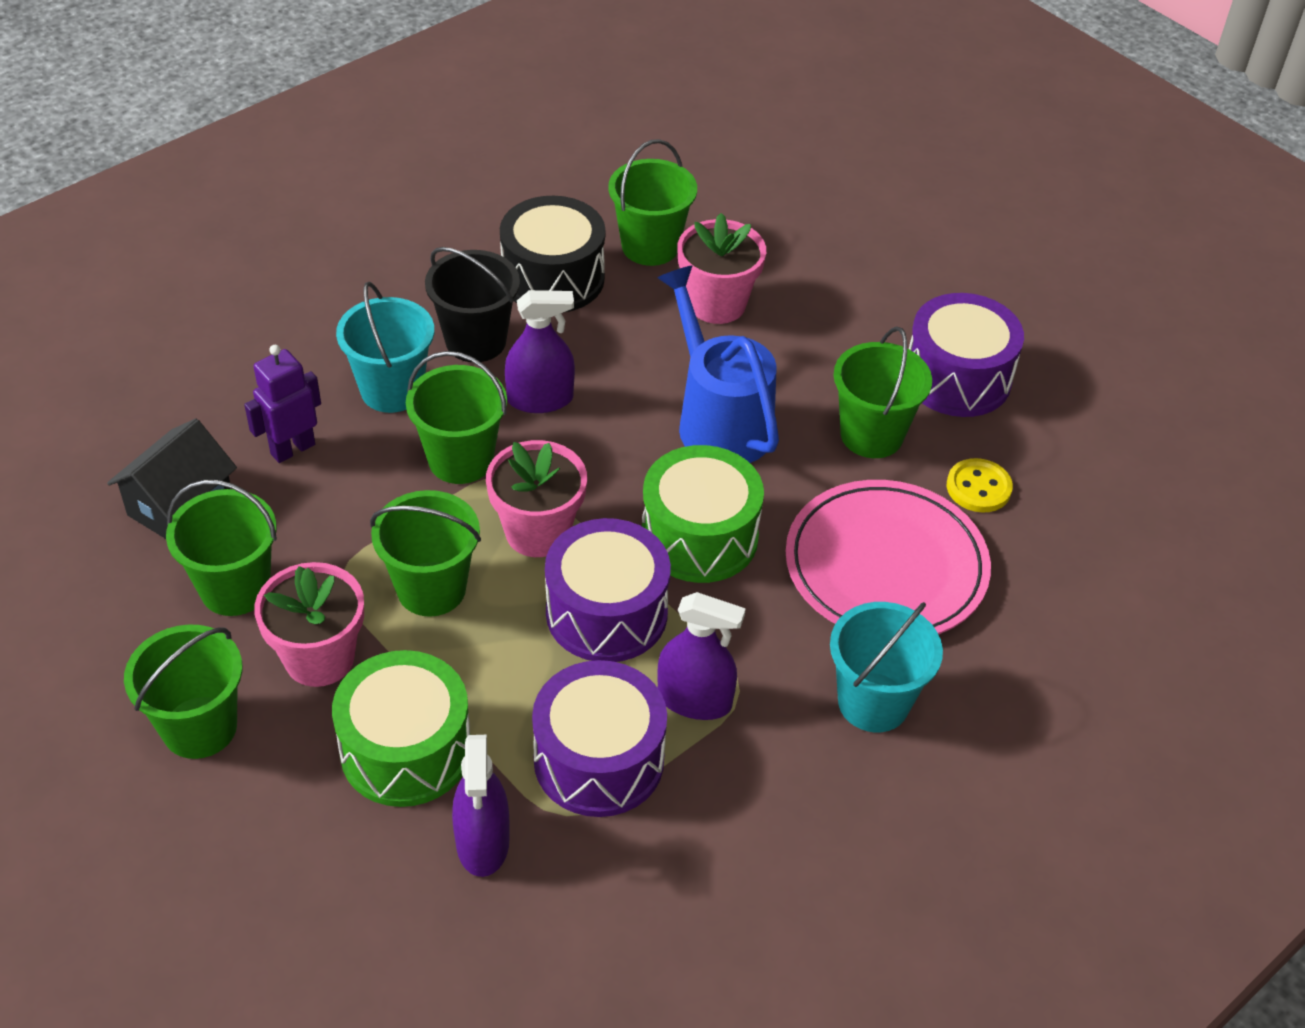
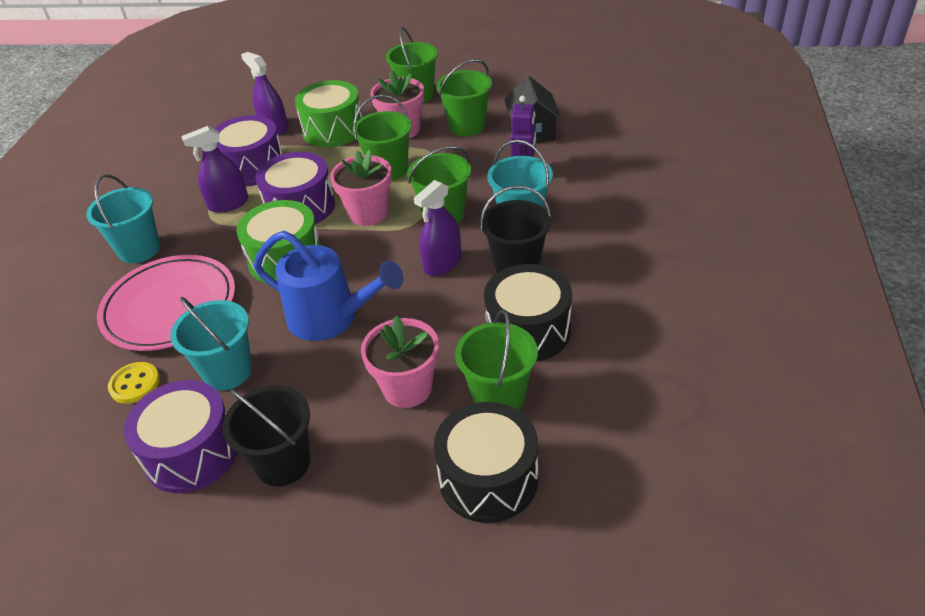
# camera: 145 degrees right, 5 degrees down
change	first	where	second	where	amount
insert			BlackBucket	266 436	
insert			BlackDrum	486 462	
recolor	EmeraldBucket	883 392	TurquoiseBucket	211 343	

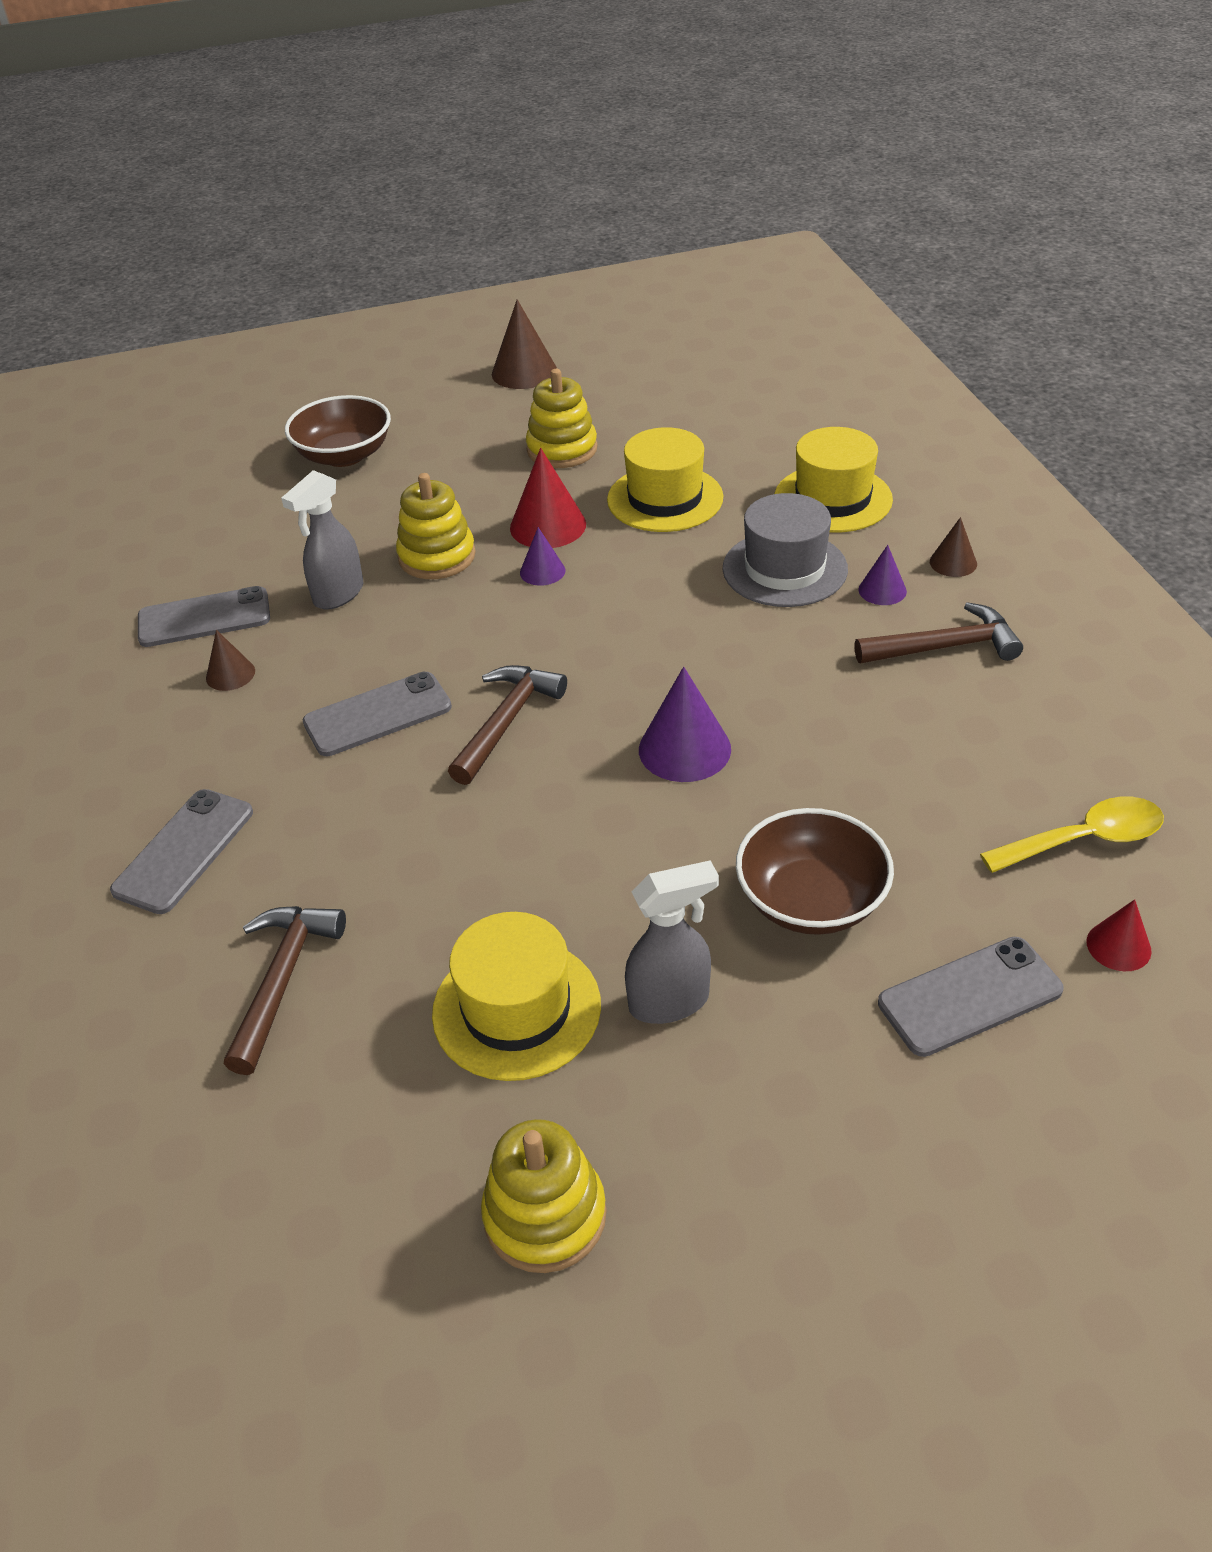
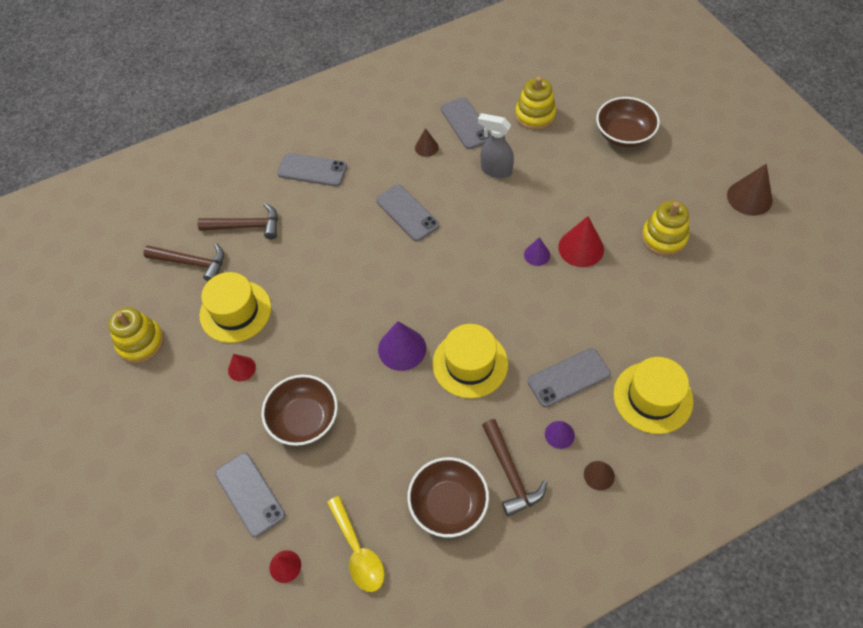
# camera: 80 degrees right, 15 degrees up
change	first	where	second	where	amount
insert			DarkBrownServingBowl	448 497	
move	YellowRingStacker	436 526		535 103	
move	DarkBrownClawHammer	507 725		183 262	
move	YellowTopHat	665 479		470 361	
replace	AshGreySprayCleaner	672 942	CrimsonSolidCone	242 368	
replace	AshGreyTopHat	785 550	AshGreyPhone	569 378	

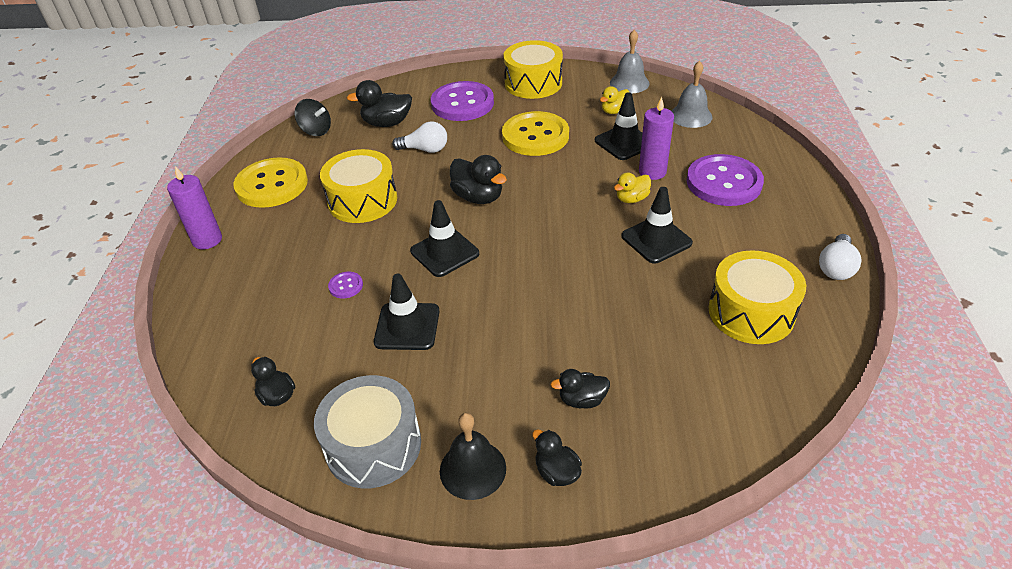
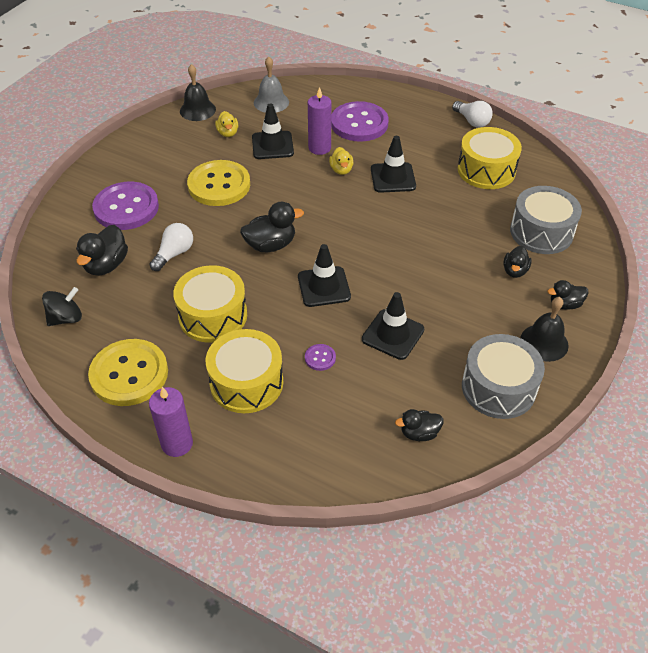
# camera: 65 degrees left, 5 degrees up
change	first	where	second	where	amount
insert			AshGreyDrum	546 220	
move	YellowDrum	533 69		245 371	
recolor	AshGreySchoolBell	629 61	BlackSchoolBell	198 92	

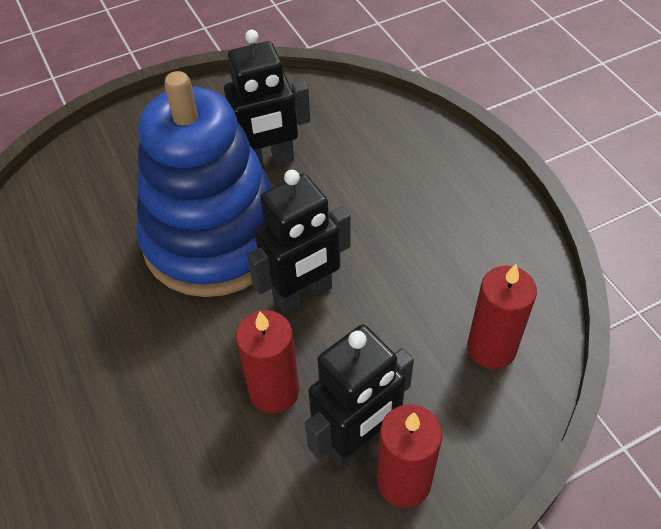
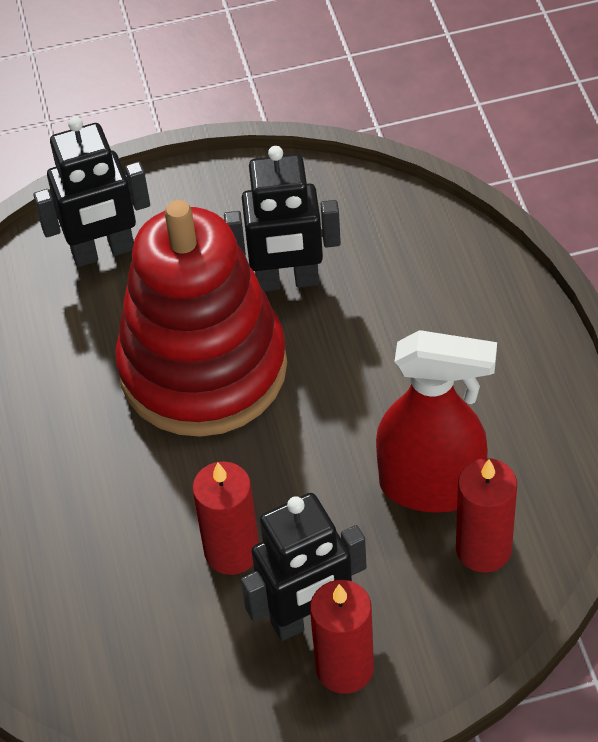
# camera: 15 degrees right, 0 degrees up
change	first	where	second	where	amount
insert			CrimsonSprayCleaner	436 421	
move	BlackRobotFigure	299 242		91 192	
recolor	CobaltRingStacker	204 184	CrimsonRingStacker	201 318	

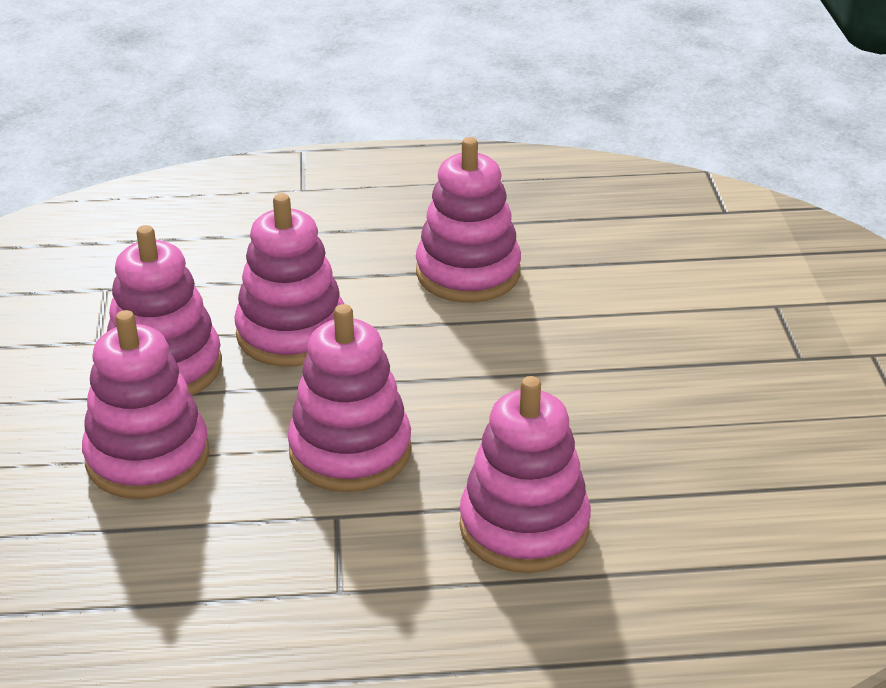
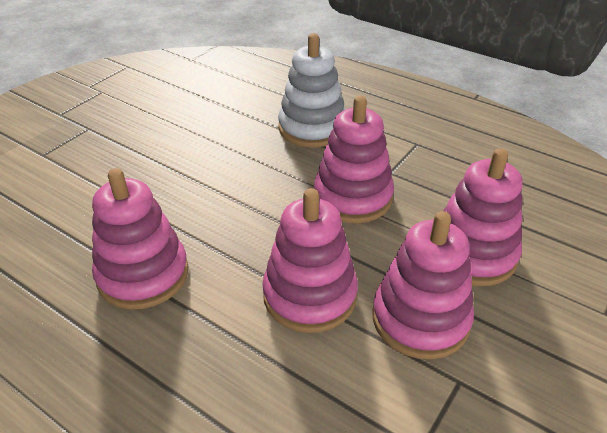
# camera: 140 degrees left, 5 degrees up
change	first	where	second	where	amount
recolor	PinkRingStacker	525 474	SnowWhiteRingStacker	311 90	

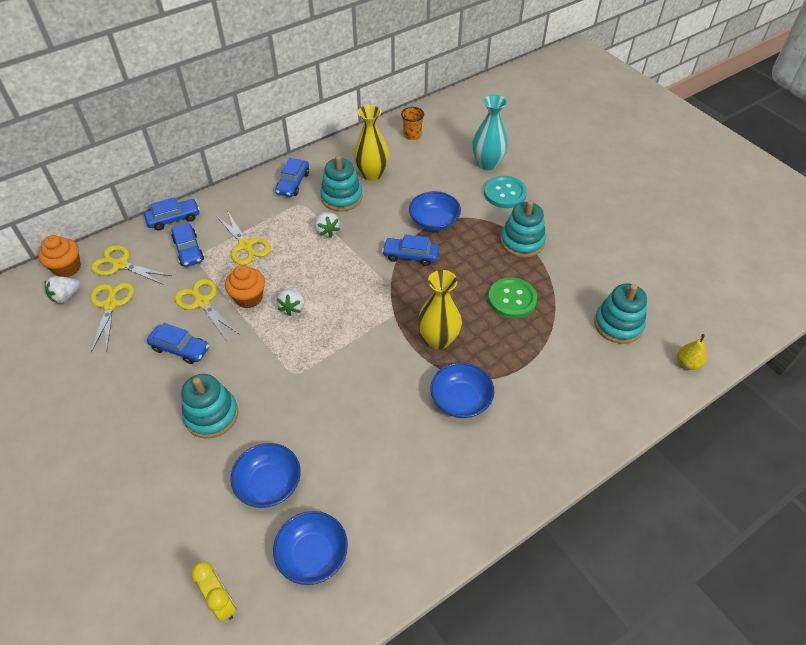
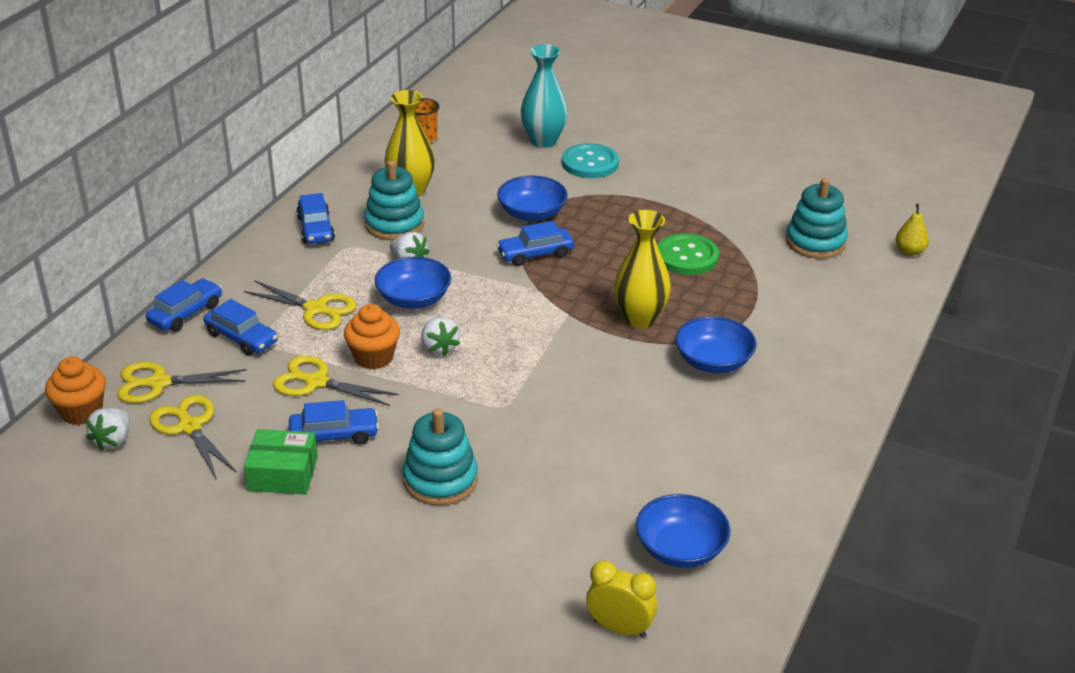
# camera: 30 degrees left, 15 degrees down
change	first	where	second	where	amount
delete	TurquoiseRingStacker	523 229			
insert			EmeraldParcel	281 461	
move	CobaltServingBowl	265 475		413 283	

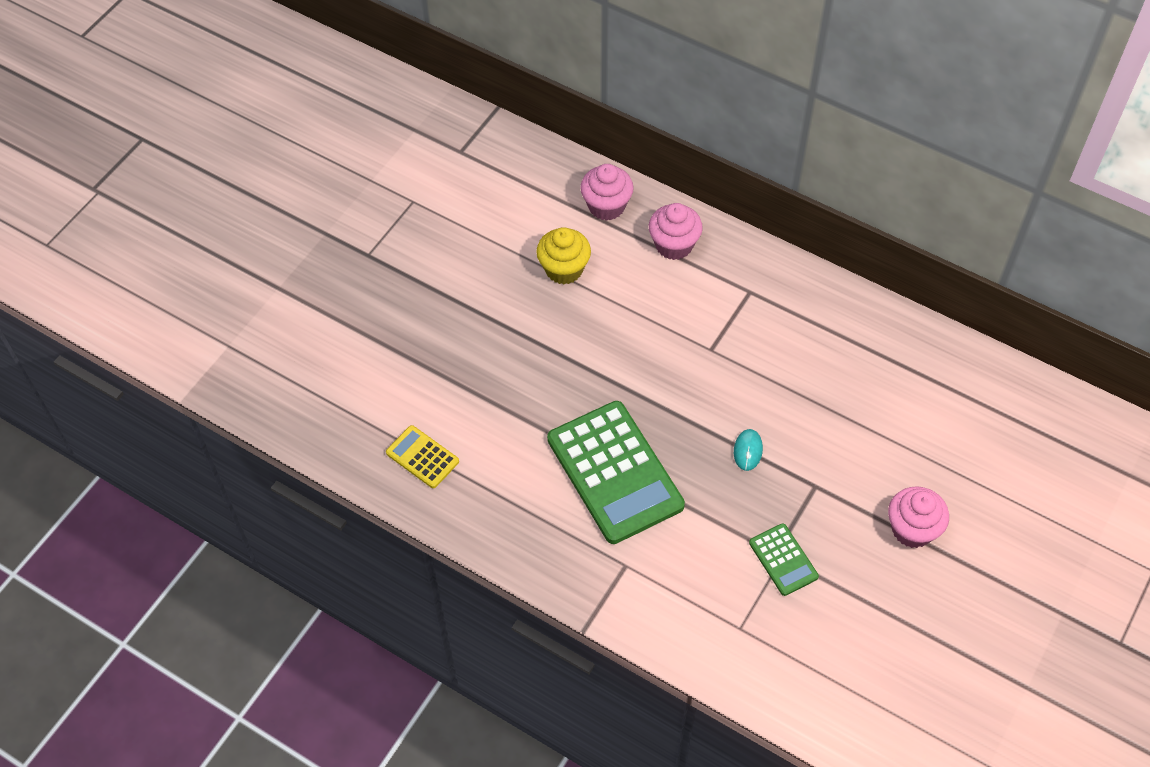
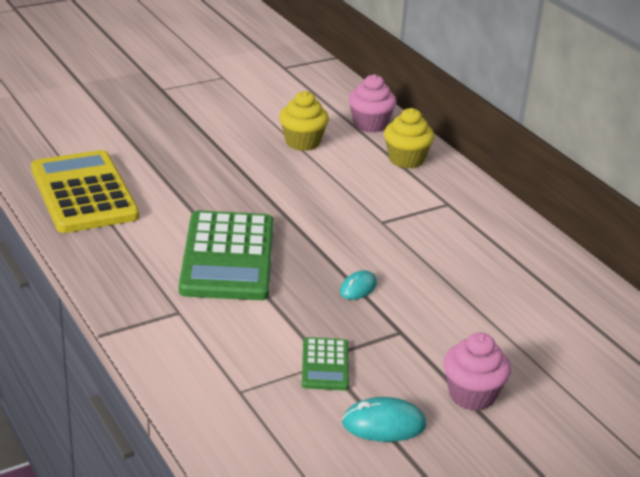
# camera: 25 degrees right, 25 degrees down
change	first	where	second	where	amount
insert			TurquoisePcMouse	384 419	
recolor	PinkFairyCake	676 231	YellowFairyCake	409 138	
resize	YellowPocketCalculator	422 456		85 191	x2.10

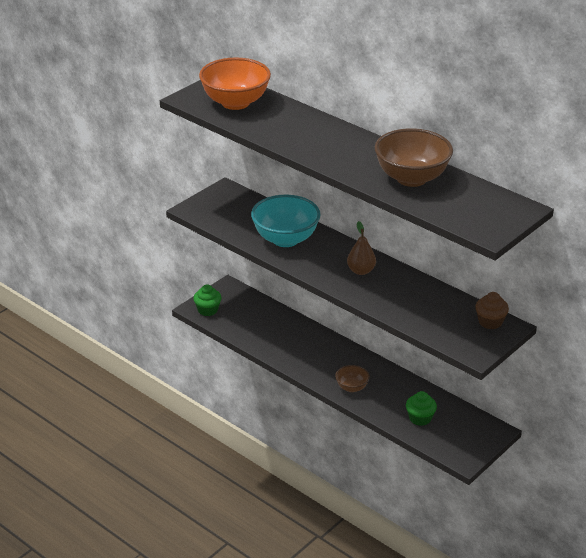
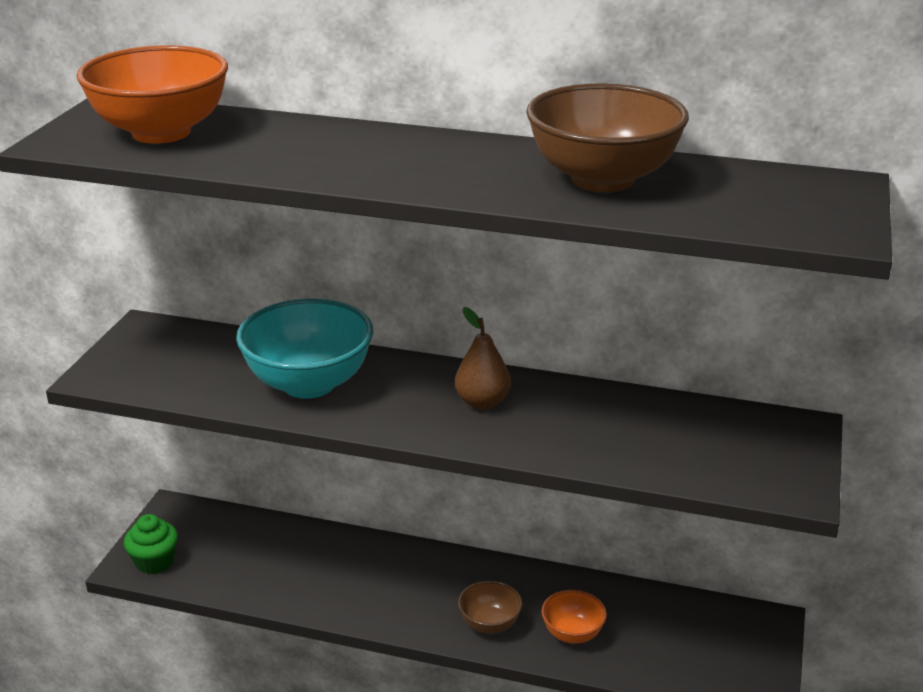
# camera: 25 degrees left, 5 degrees down
change	first	where	second	where	amount
delete	EmeraldFairyCake	421 408			
delete	DarkBrownFairyCake	492 310			
insert			BrightOrangeServingBowl	574 617	

